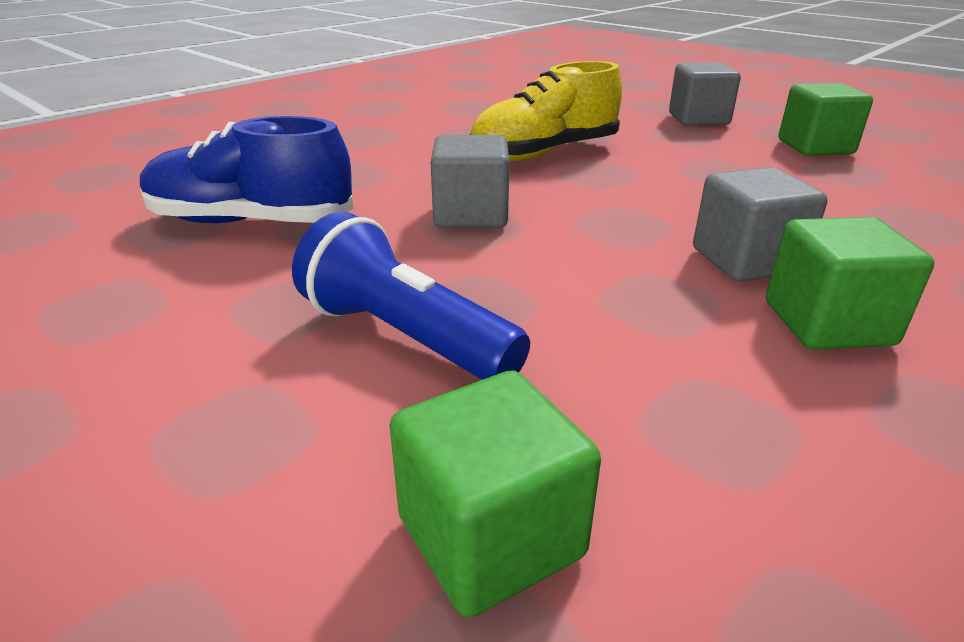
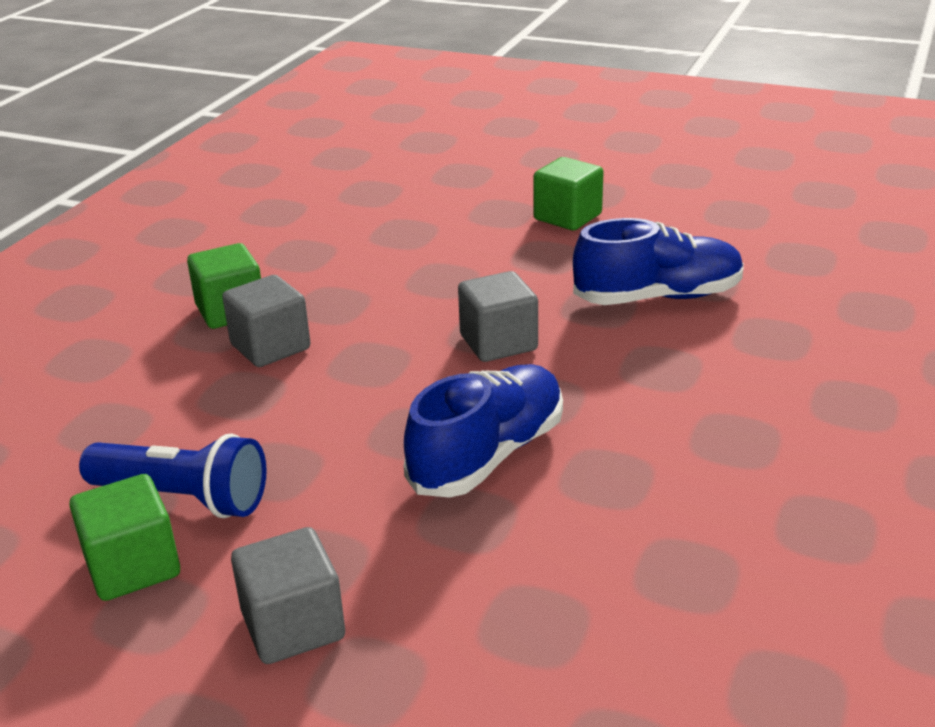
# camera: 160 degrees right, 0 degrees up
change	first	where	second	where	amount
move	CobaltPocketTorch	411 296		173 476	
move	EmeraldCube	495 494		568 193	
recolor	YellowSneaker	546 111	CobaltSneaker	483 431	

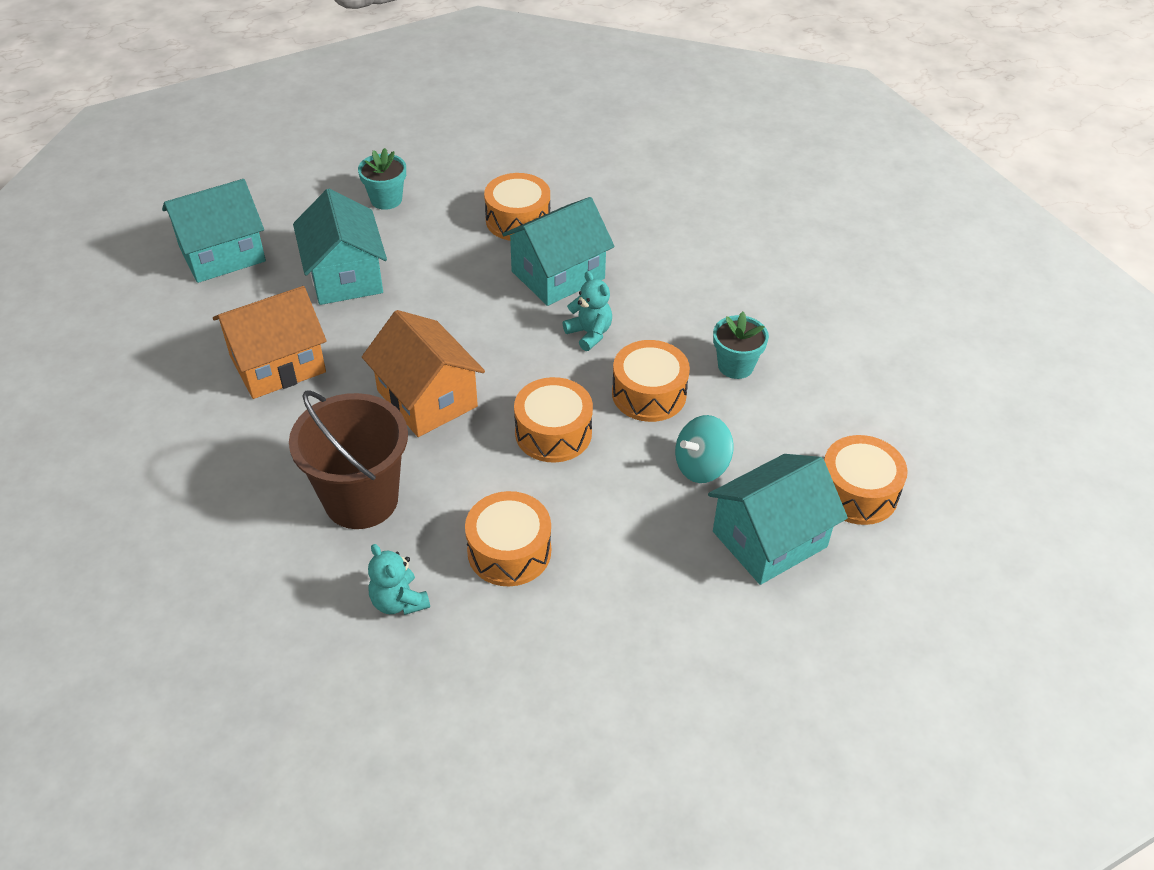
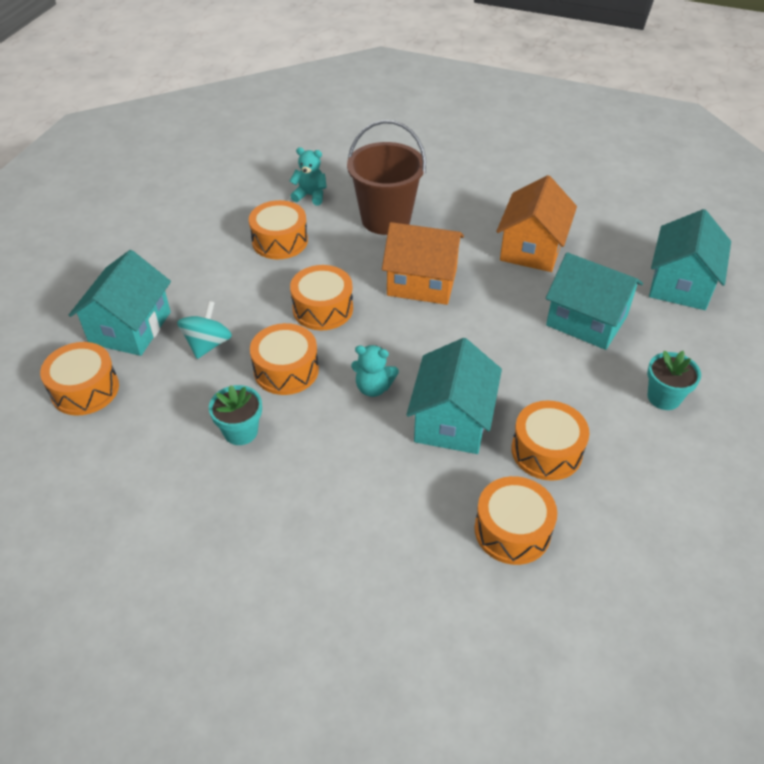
# camera: 140 degrees right, 0 degrees up
change	first	where	second	where	amount
insert			BrightOrangeDrum	515 520	

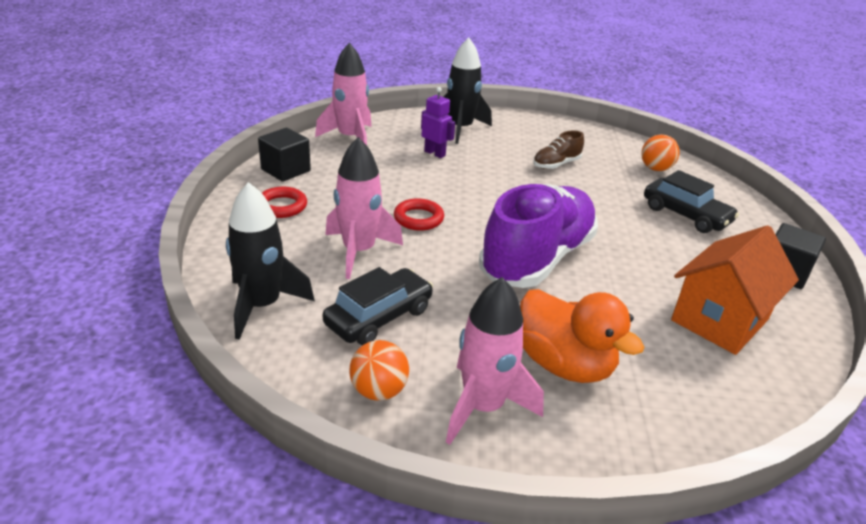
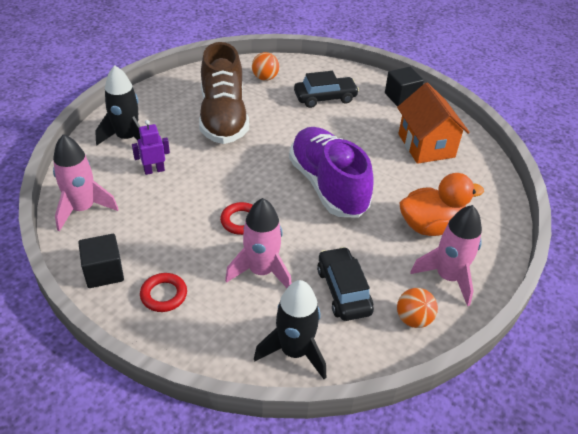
# camera: 60 degrees left, 10 degrees up
change	first	where	second	where	amount
resize	DarkBrownSneaker	558 149		224 93	x2.28

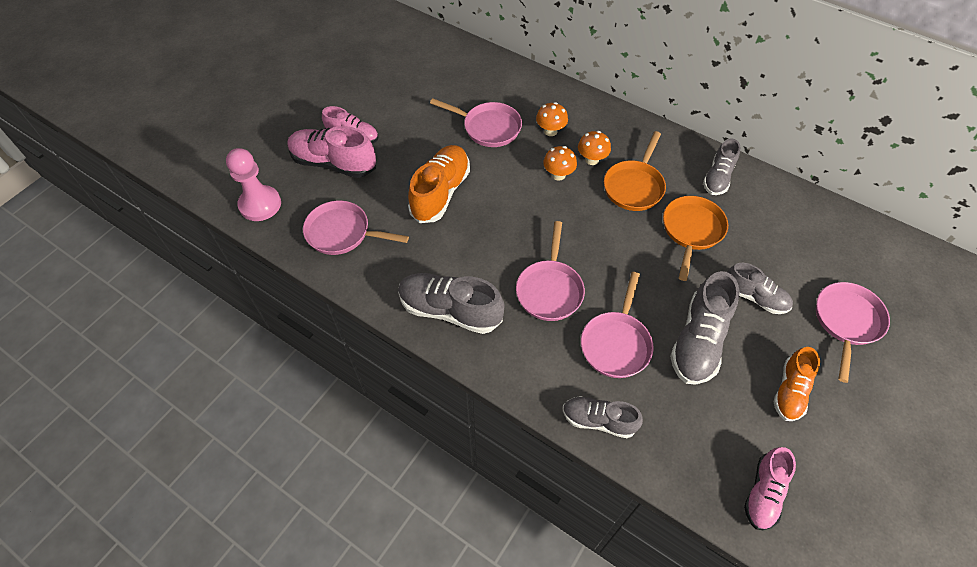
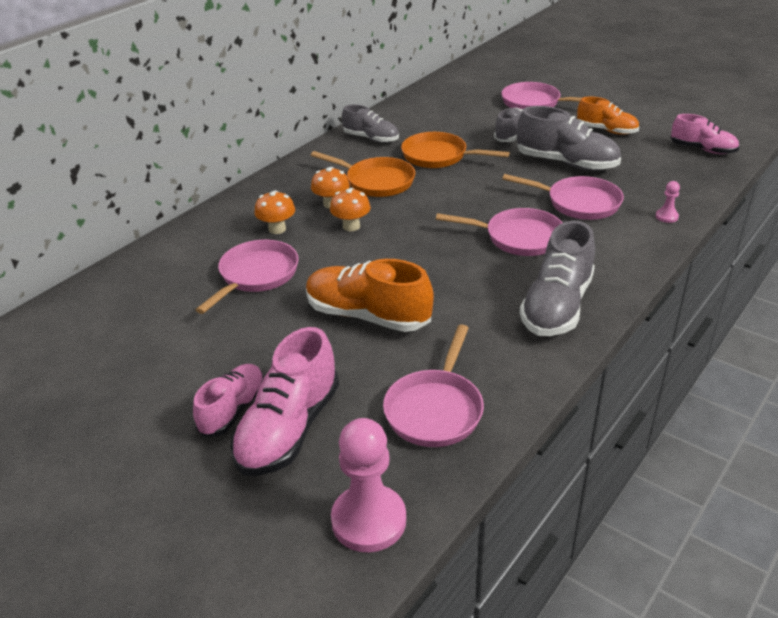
# camera: 85 degrees left, 20 degrees down
change	first	where	second	where	amount
replace	AshGreySneaker	603 417	PinkPawn	668 202	

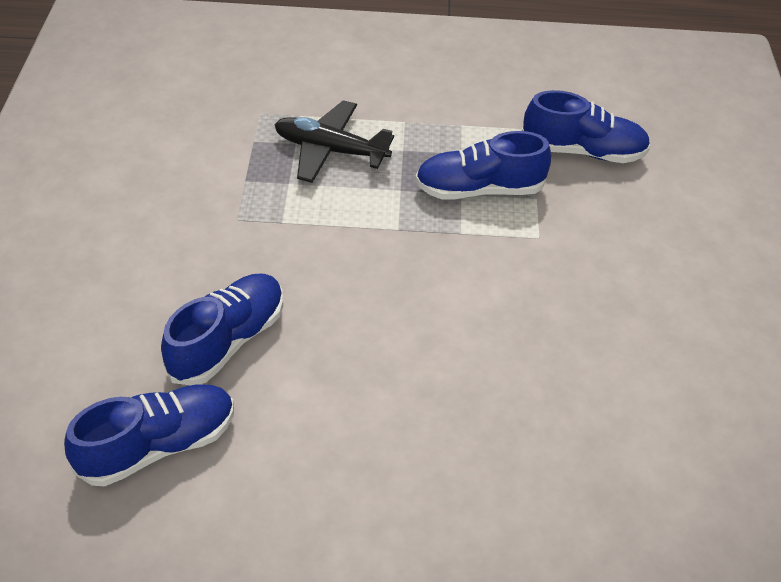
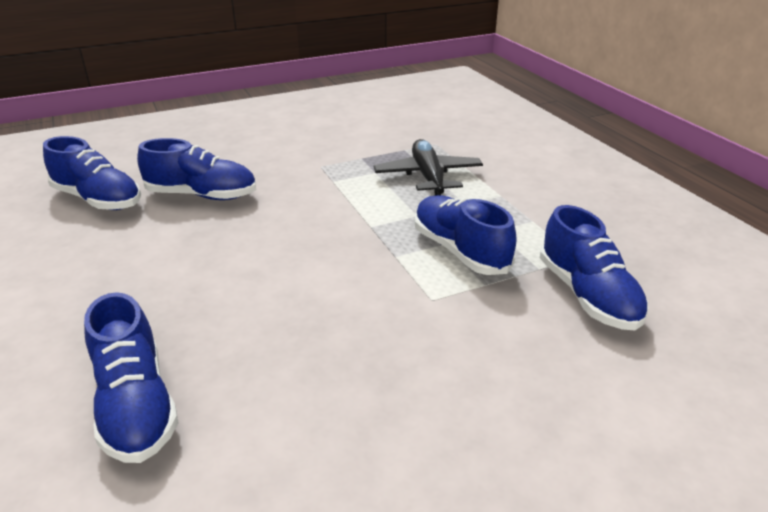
# camera: 65 degrees right, 15 degrees down
change	first	where	second	where	amount
insert			CobaltSneaker	131 377	

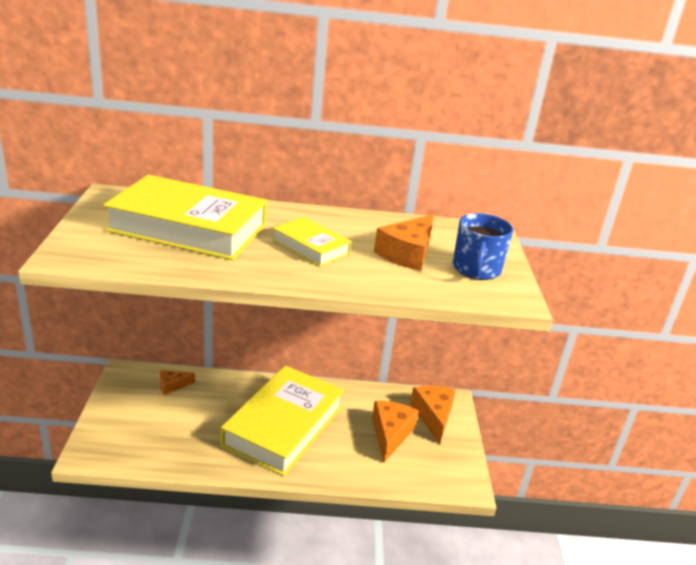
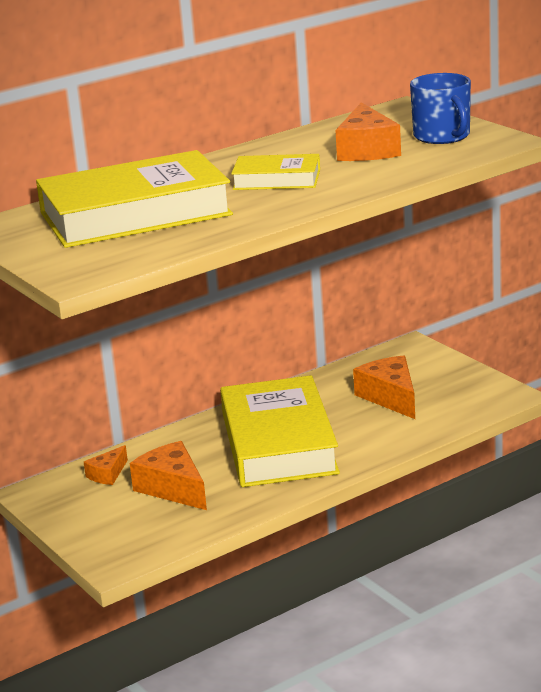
# camera: 30 degrees left, 5 degrees down
change	first	where	second	where	amount
move	BrightOrangePieceOfCheese	433 415		168 475	

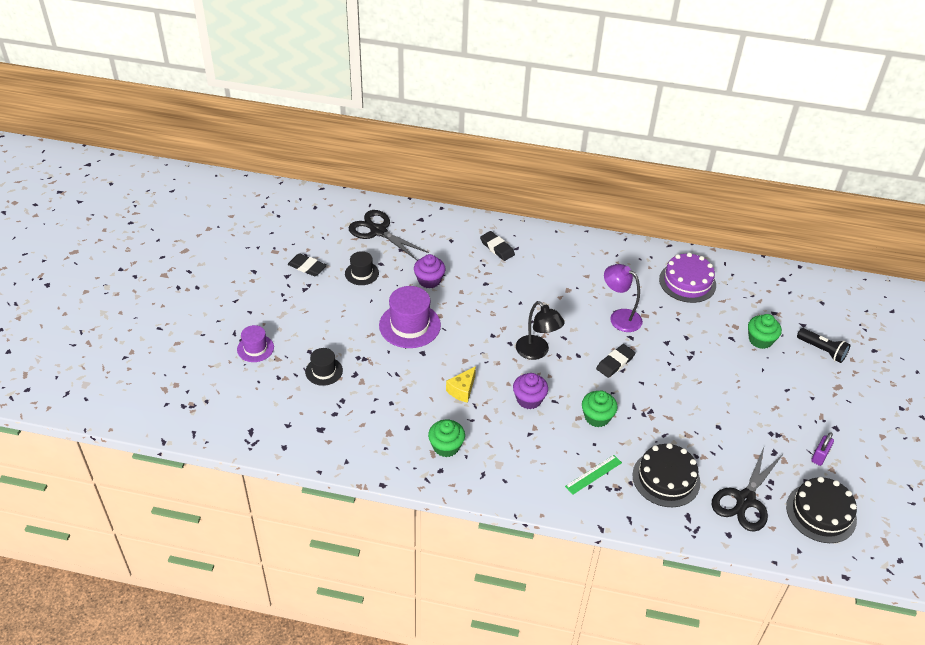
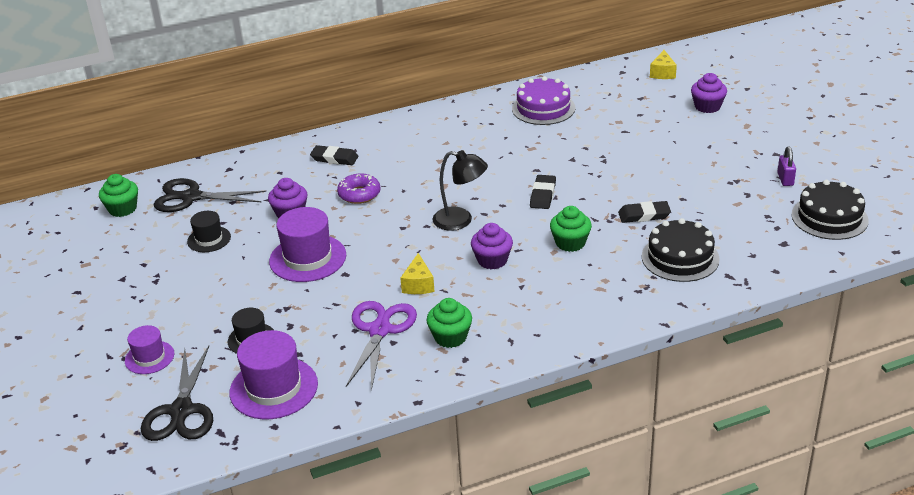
# camera: 30 degrees left, 10 degrees down
change	first	where	second	where	amount
delete	EmeraldMeasuringStick	593 474			
delete	VioletReadingLamp	623 298			
insert			VioletTopHat	273 374	
insert			VioletDonut	359 188	
insert			VioletPairOfScissors	381 346	
insert			YellowPieceOfCheese	663 64	
move	BlackGumEraser	307 264		644 212	
move	BlackPairOfScissors	747 489		177 393	
move	EmeraldFairyCake	765 331		118 195	
replace	BlackPocketTorch	823 345	VioletFairyCake	709 93	

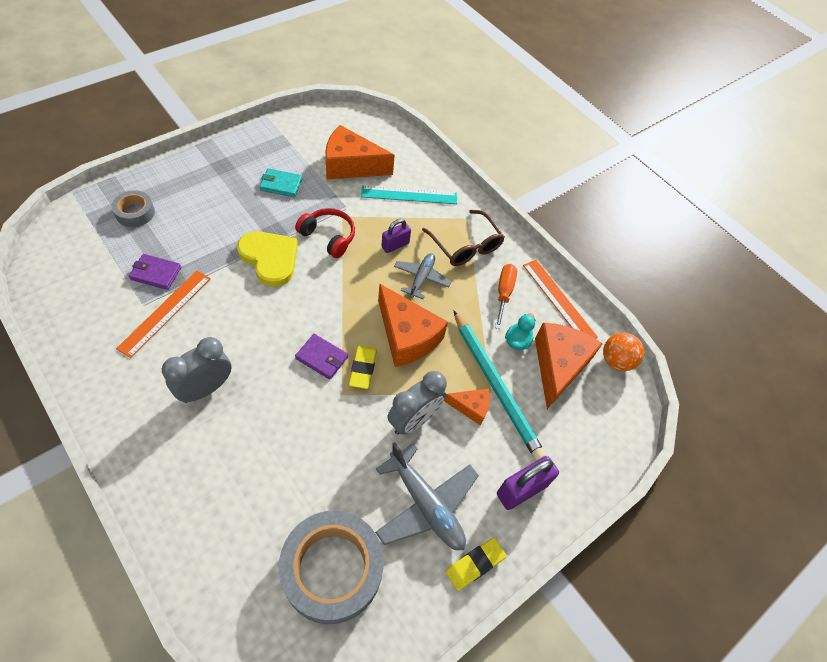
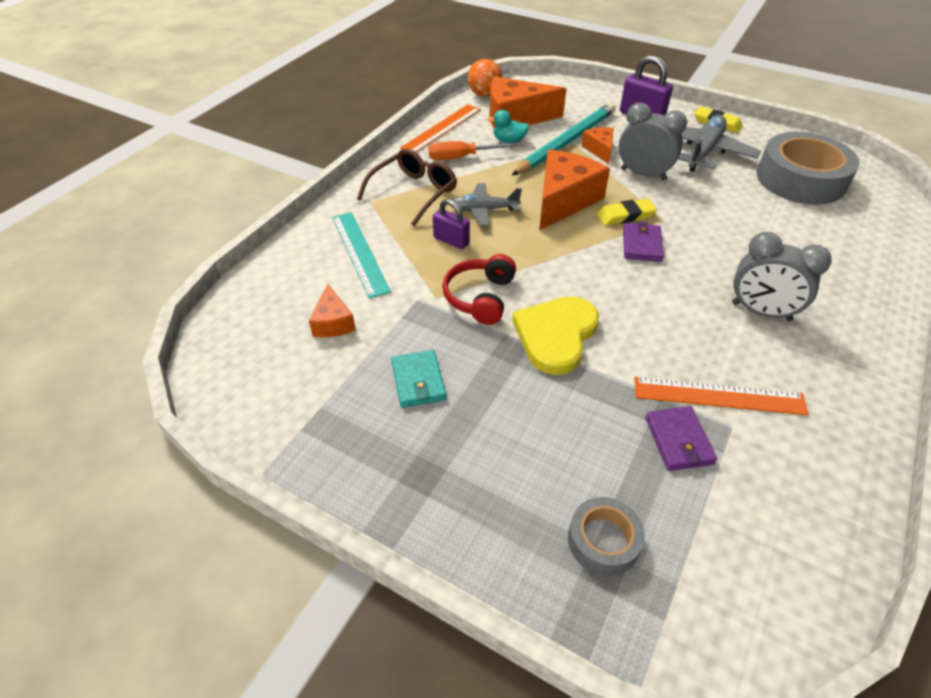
# camera: 105 degrees left, 10 degrees down
change	first	where	second	where	amount
resize	BrightOrangePieceOfCheese	360 152		332 310	x0.52

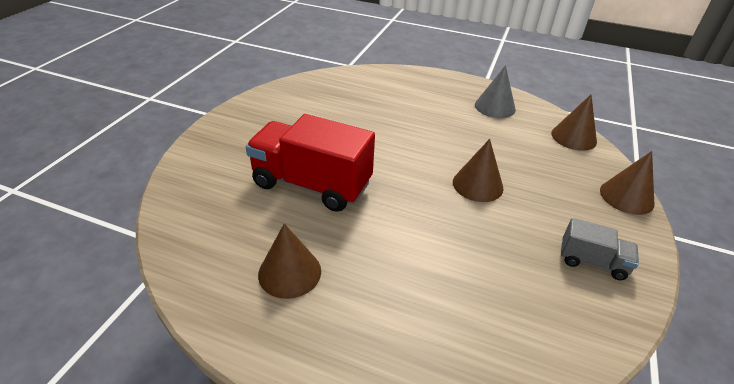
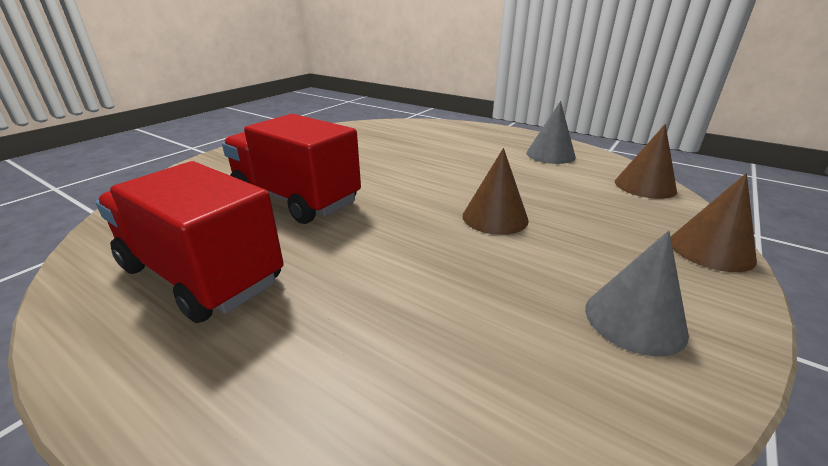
# camera: 15 degrees right, 10 degrees down
change	first	where	second	where	amount
replace	DarkBrownSolidCone	289 261	CrimsonToyTruck	190 242	
replace	AshGreyToyTruck	600 249	AshGreySolidCone	637 294	

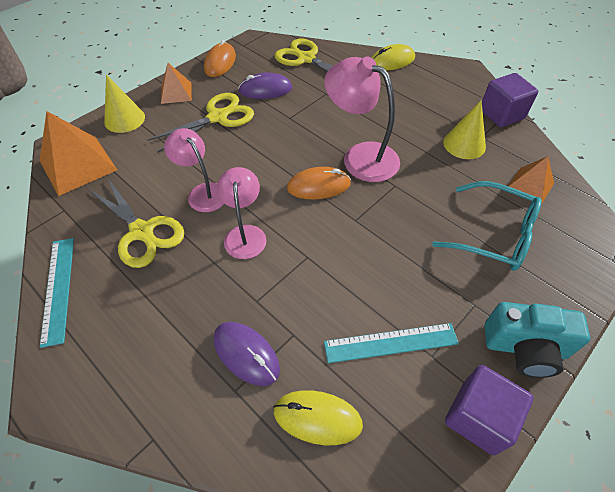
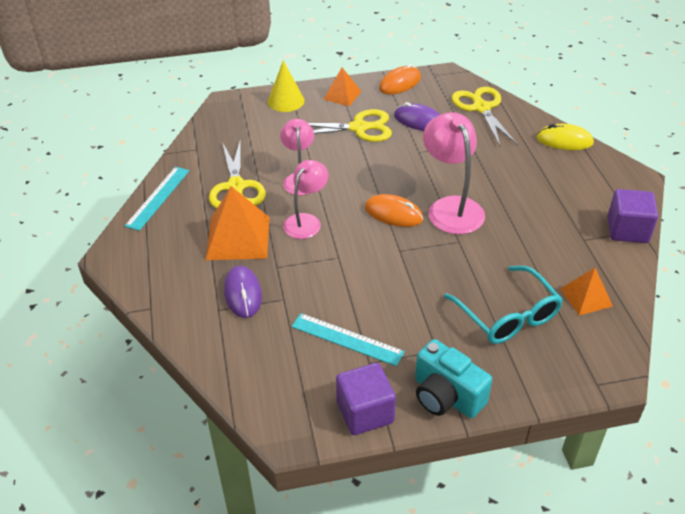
# camera: 35 degrees right, 10 degrees down
change	first	where	second	where	amount
delete	YellowPcMouse	318 417			
delete	YellowSolidCone	464 129			
move	BrightOrangeSolidPyramid	78 153		237 223	

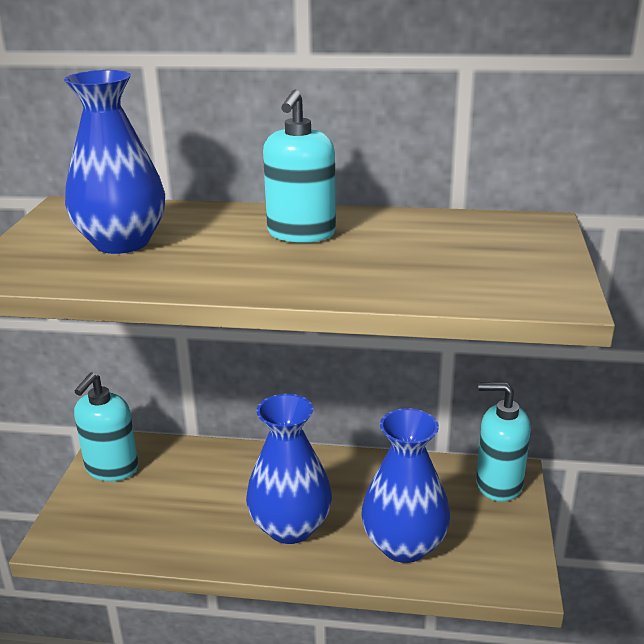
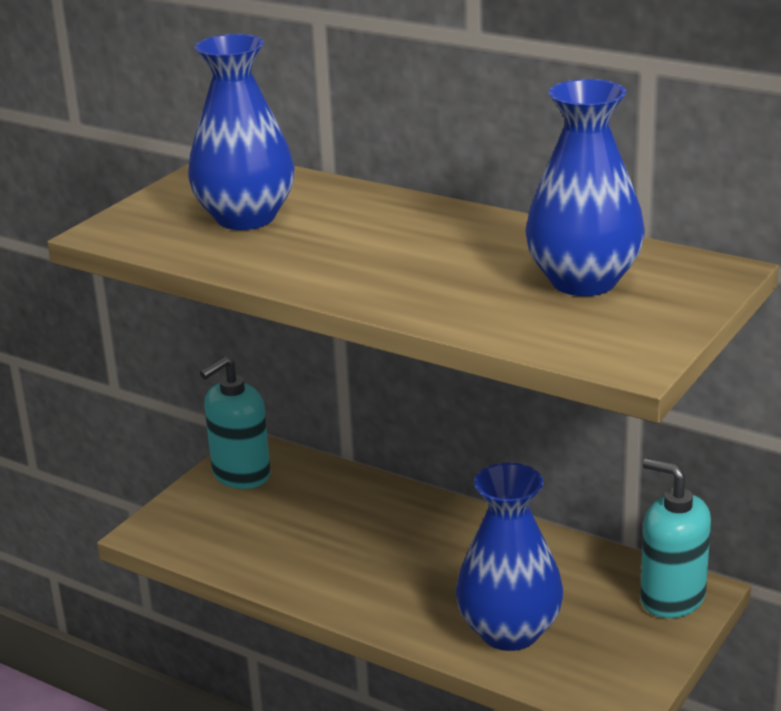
# camera: 25 degrees right, 0 degrees up
change	first	where	second	where	amount
delete	TurquoiseSoapPump	299 166			
move	CobaltVase	289 469		585 187	

